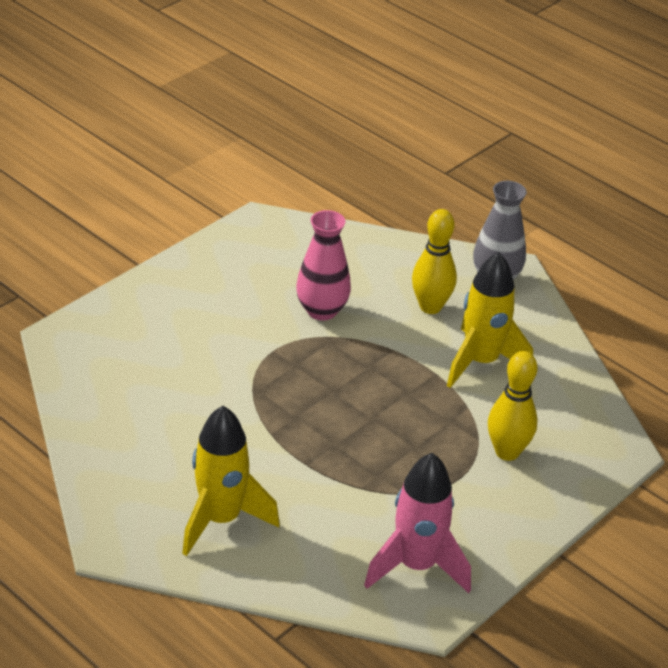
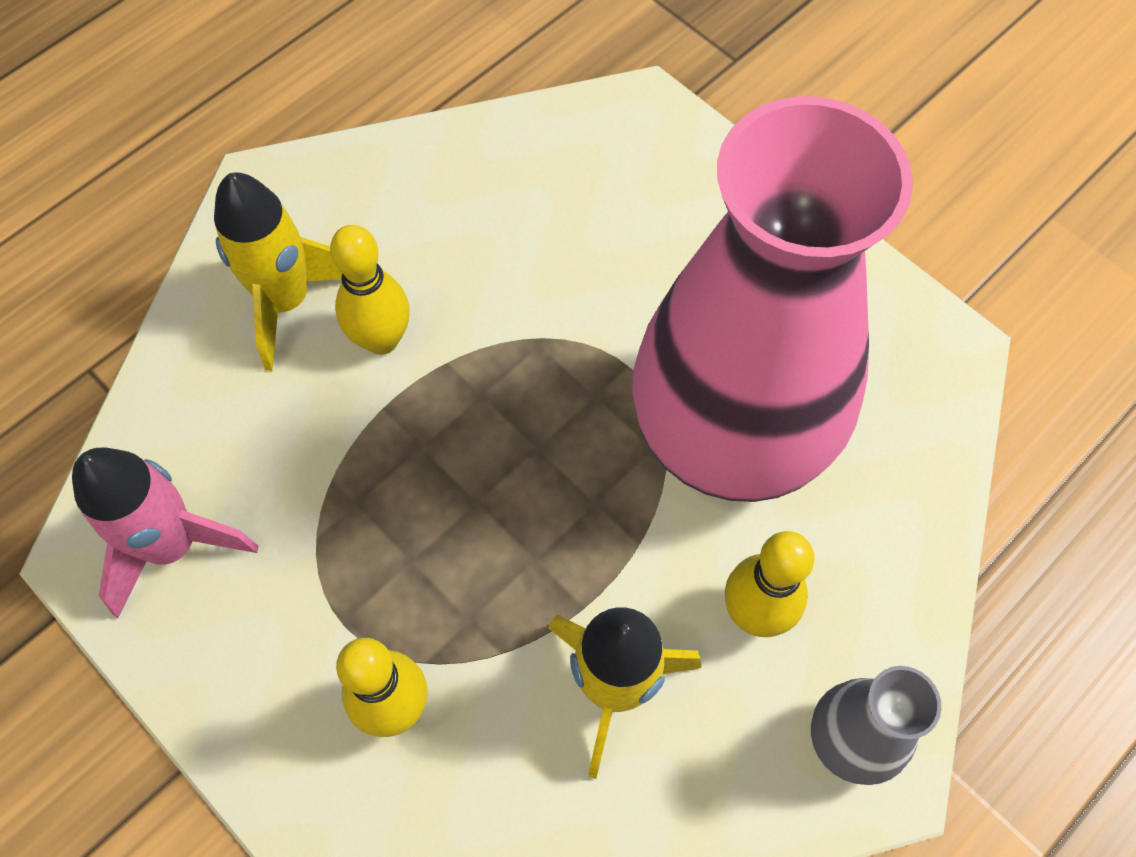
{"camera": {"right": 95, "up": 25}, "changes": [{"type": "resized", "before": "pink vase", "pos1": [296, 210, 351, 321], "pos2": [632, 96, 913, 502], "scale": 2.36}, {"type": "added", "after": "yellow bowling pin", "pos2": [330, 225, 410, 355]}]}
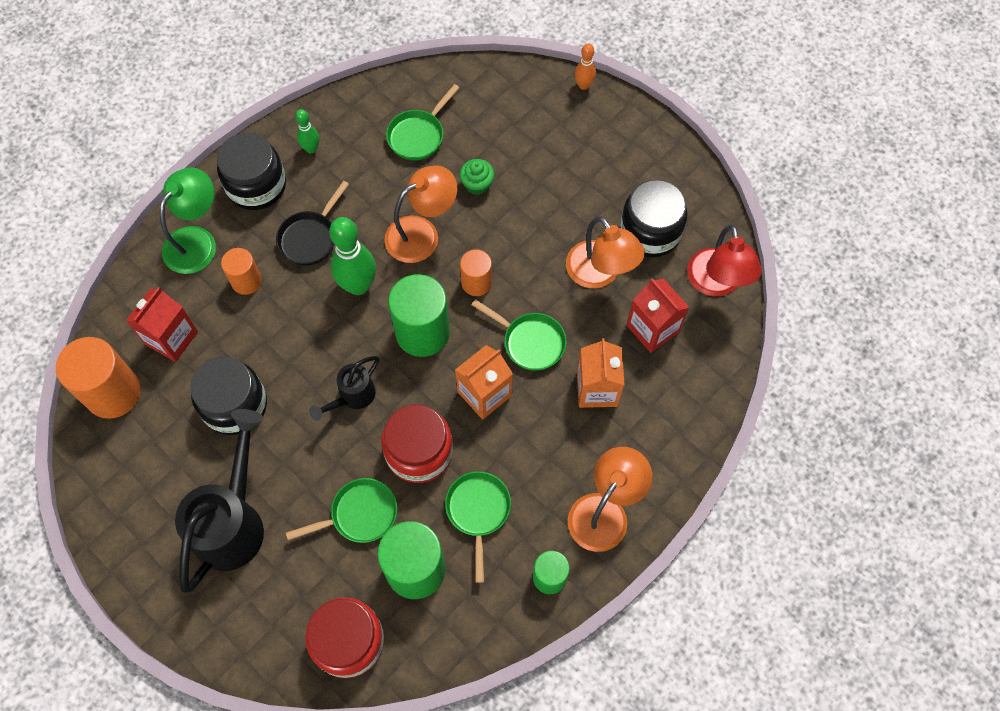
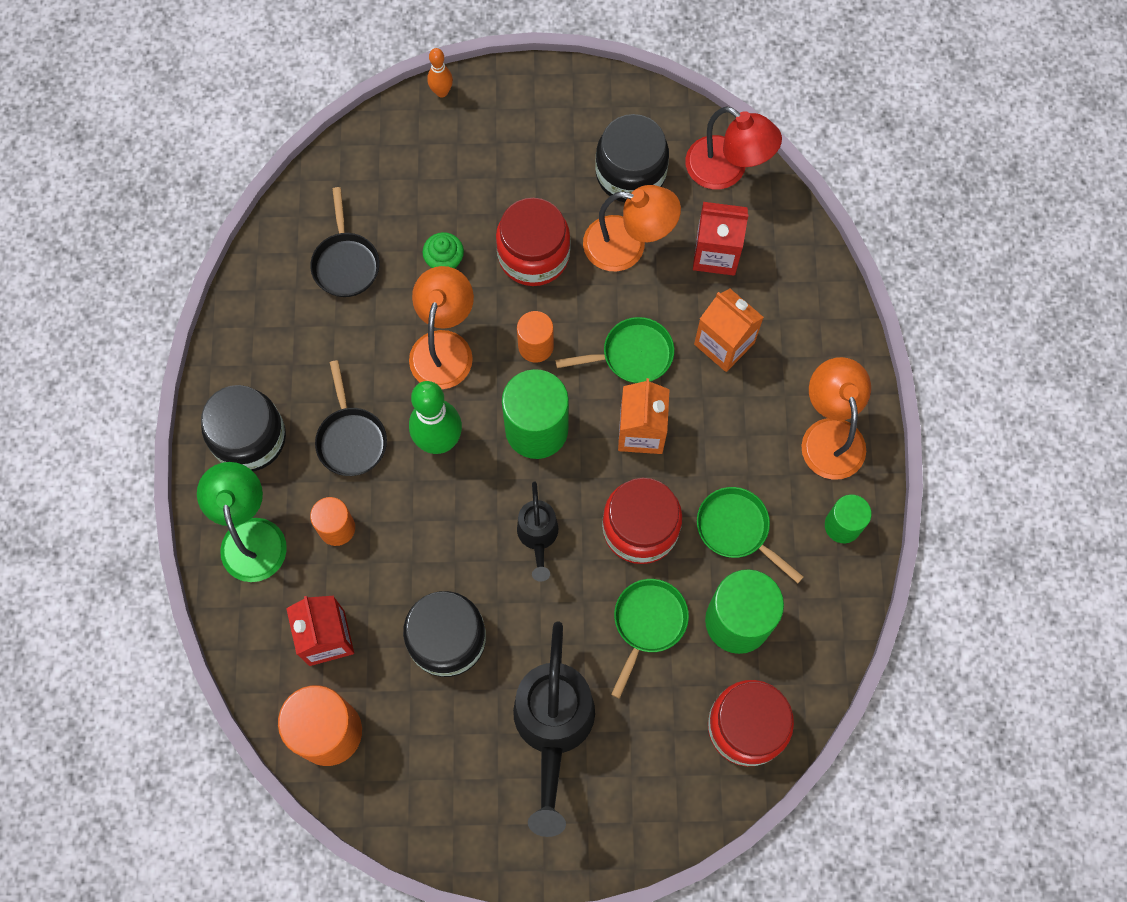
{"camera": {"right": -45, "up": 5}, "changes": [{"type": "turned", "before": "black watering can", "pos1": [175, 409, 264, 593], "pos2": [513, 621, 595, 837], "turn": -150}, {"type": "removed", "before": "green bowling pin", "pos1": [295, 109, 319, 154]}, {"type": "recoloured", "before": "green pan", "after": "black pan", "pos1": [386, 84, 459, 160], "pos2": [311, 187, 380, 297]}, {"type": "added", "after": "red jar", "pos2": [496, 198, 571, 286]}]}
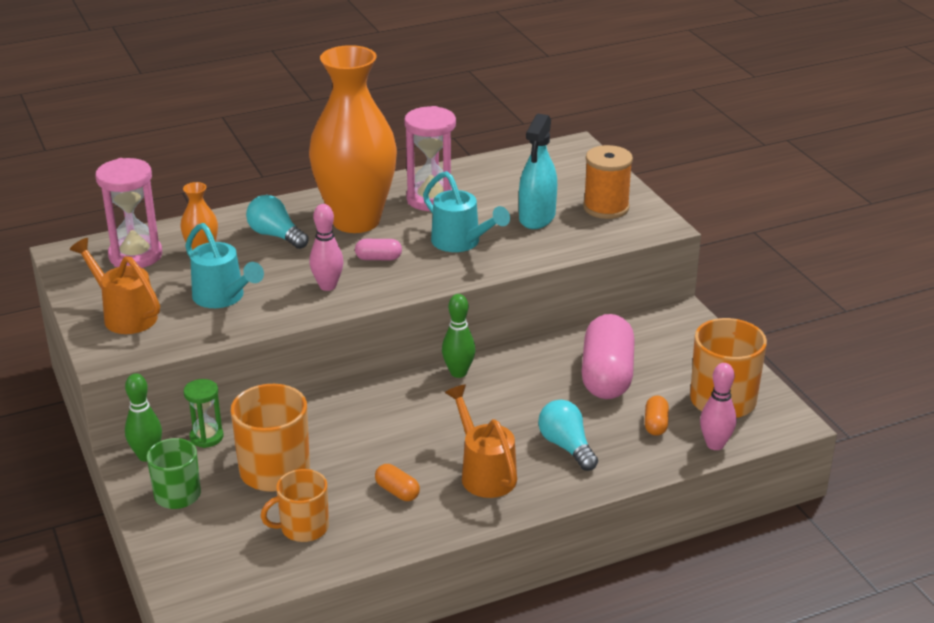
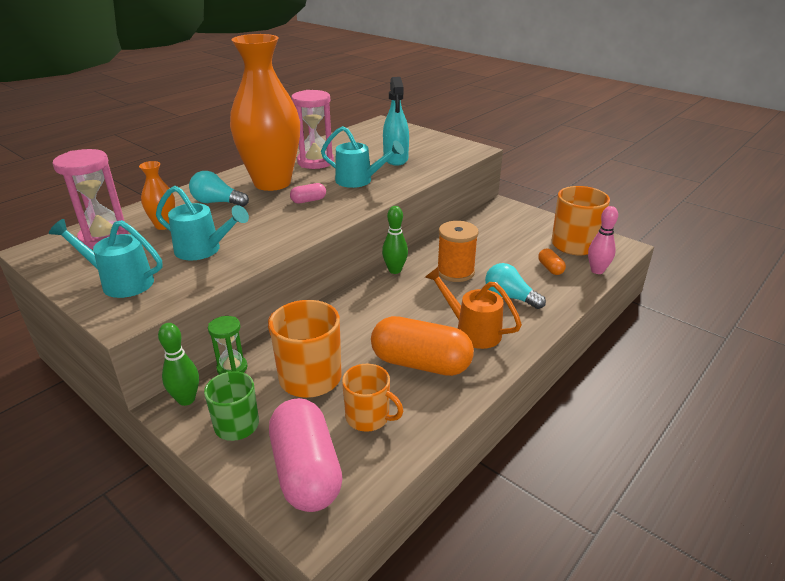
{"camera": {"right": -25, "up": 0}, "changes": [{"type": "recoloured", "before": "orange watering can", "after": "turquoise watering can", "pos1": [70, 238, 160, 334], "pos2": [49, 219, 162, 298]}, {"type": "turned", "before": "orange mug", "pos1": [261, 469, 329, 542], "pos2": [342, 364, 403, 432], "turn": -105}, {"type": "removed", "before": "pink bowling pin", "pos1": [310, 204, 344, 291]}, {"type": "resized", "before": "orange capsule", "pos1": [375, 464, 420, 501], "pos2": [371, 316, 474, 376], "scale": 2.26}, {"type": "moved", "before": "pink capsule", "pos1": [582, 314, 635, 399], "pos2": [269, 398, 343, 512]}, {"type": "moved", "before": "orange spool", "pos1": [583, 145, 633, 219], "pos2": [438, 221, 479, 282]}]}
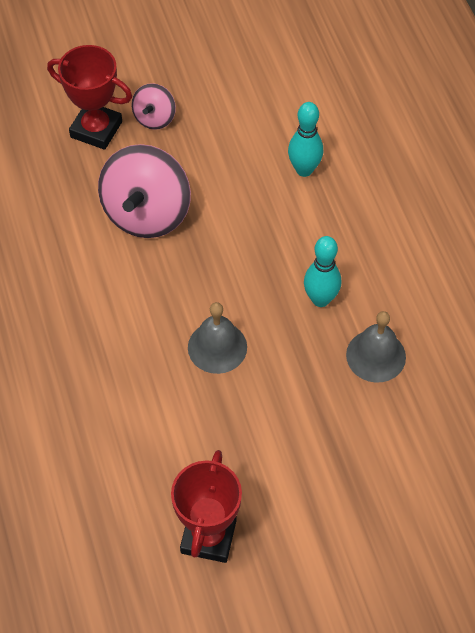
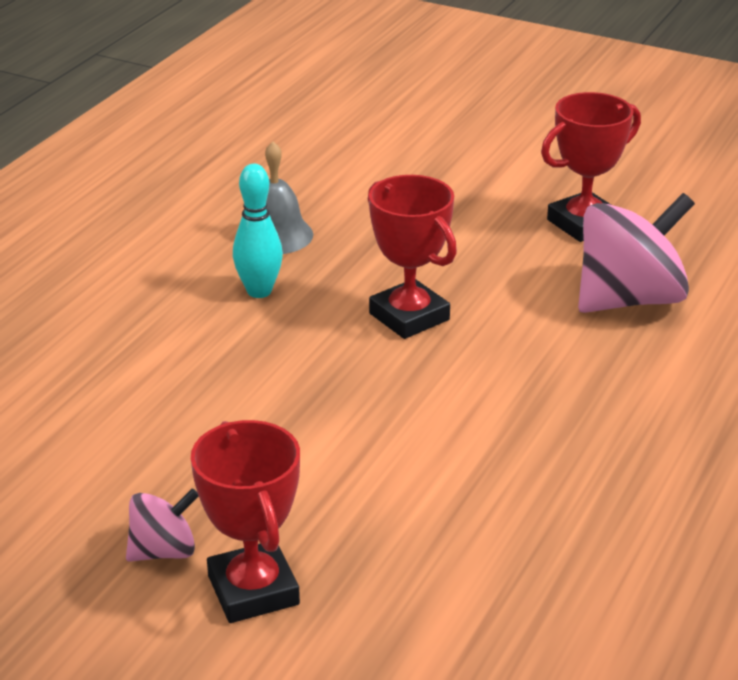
{"camera": {"right": -135, "up": -25}, "changes": [{"type": "moved", "before": "pink spinning top", "pos1": [98, 144, 191, 238], "pos2": [578, 193, 695, 313]}, {"type": "replaced", "before": "grey bell", "after": "red trophy", "pos1": [188, 302, 247, 374], "pos2": [368, 175, 457, 339]}, {"type": "removed", "before": "turquoise bowling pin", "pos1": [288, 102, 323, 177]}]}
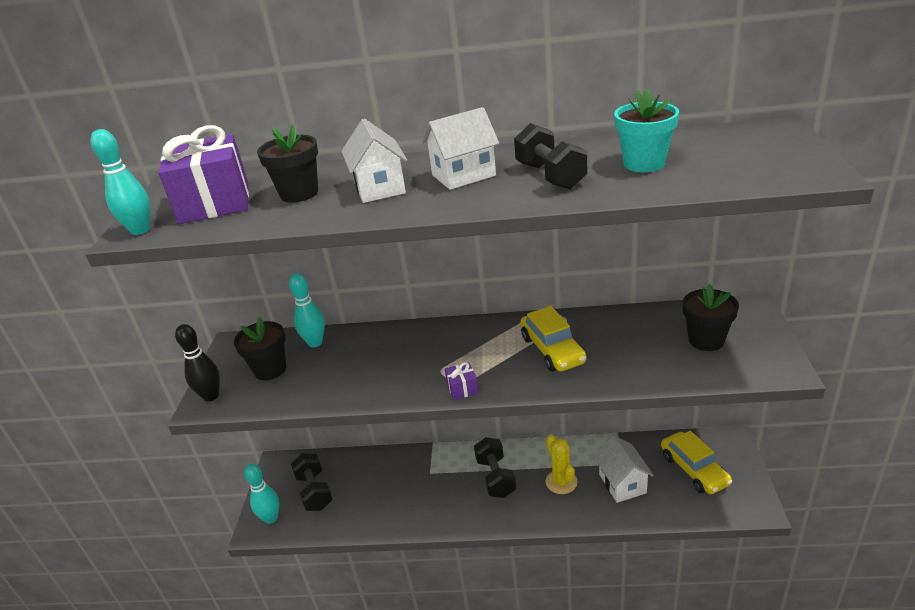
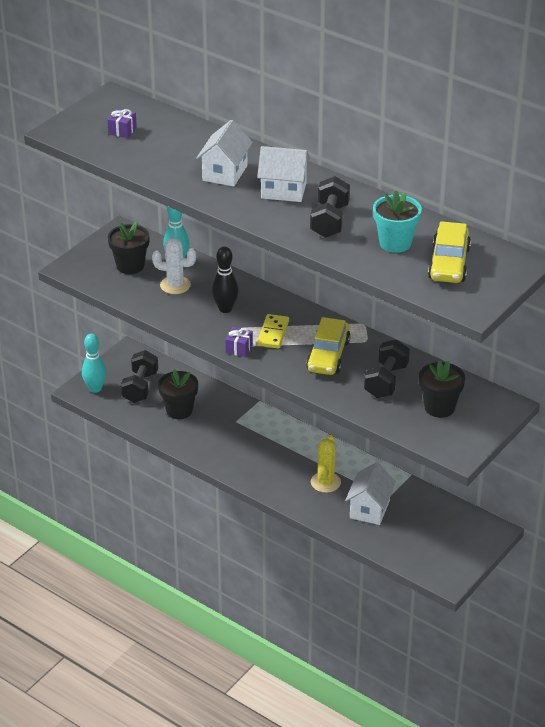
{"camera": {"right": 30, "up": 5}, "changes": [{"type": "removed", "before": "turquoise bowling pin", "pos1": [90, 129, 150, 235]}, {"type": "resized", "before": "purple gift", "pos1": [158, 125, 249, 224], "pos2": [107, 109, 137, 138], "scale": 0.42}, {"type": "moved", "before": "black bowling pin", "pos1": [175, 324, 220, 401], "pos2": [212, 246, 239, 313]}, {"type": "moved", "before": "black flower pot", "pos1": [257, 124, 318, 203], "pos2": [158, 369, 198, 419]}, {"type": "moved", "before": "black dumbbell", "pos1": [474, 437, 516, 498], "pos2": [364, 339, 410, 398]}, {"type": "moved", "before": "yellow car", "pos1": [661, 431, 732, 494], "pos2": [428, 221, 471, 283]}, {"type": "added", "after": "white cactus", "pos2": [152, 238, 196, 294]}, {"type": "added", "after": "yellow domino", "pos2": [257, 314, 289, 349]}]}
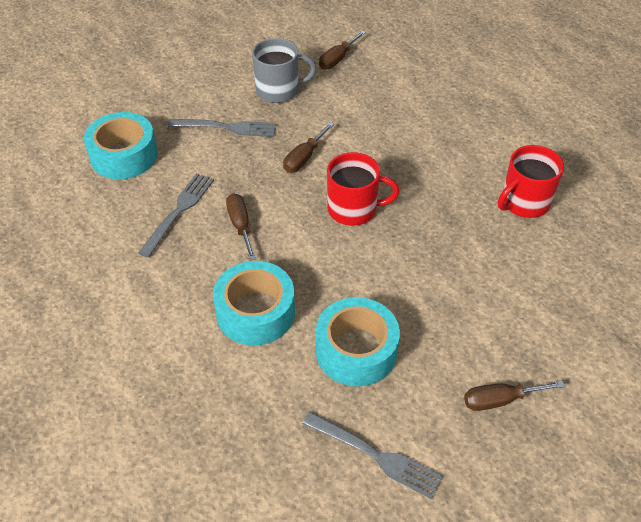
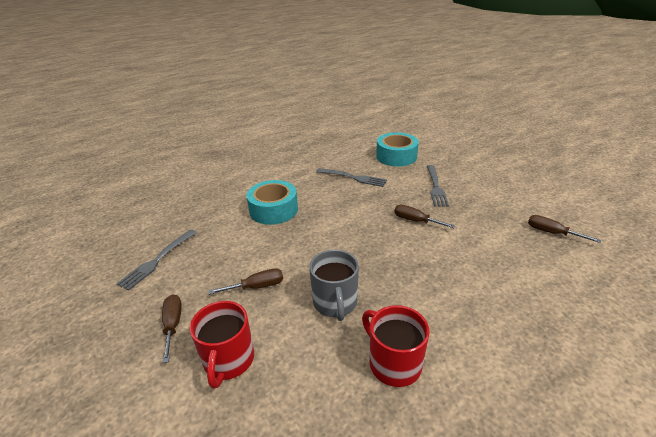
{"camera": {"right": 90, "up": -15}, "changes": [{"type": "moved", "before": "brown screwdriver", "pos1": [226, 194, 256, 261], "pos2": [208, 269, 283, 295]}, {"type": "moved", "before": "grey mug", "pos1": [252, 38, 317, 103], "pos2": [309, 249, 359, 321]}, {"type": "removed", "before": "turquoise tape", "pos1": [315, 297, 400, 386]}, {"type": "moved", "before": "red mug", "pos1": [327, 152, 400, 226], "pos2": [190, 301, 254, 389]}]}
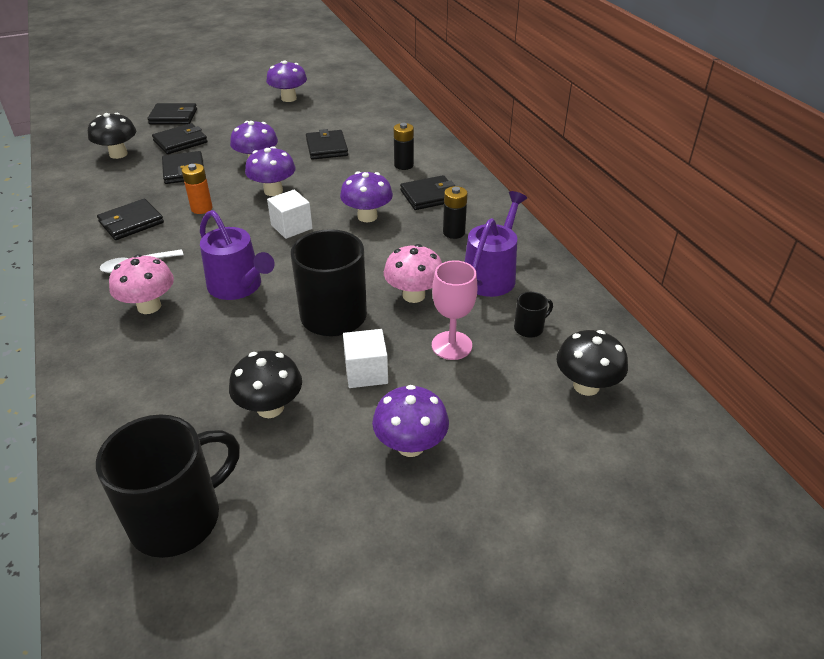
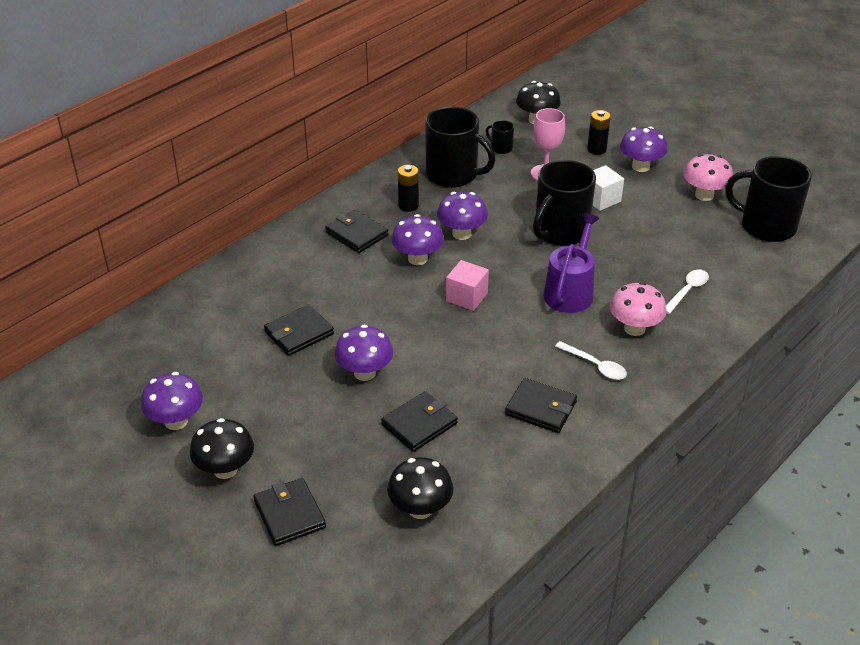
{"camera": {"right": -115, "up": 0}, "changes": [{"type": "removed", "before": "black wallet", "pos1": [152, 123, 208, 154]}, {"type": "removed", "before": "orange battery", "pos1": [182, 164, 213, 214]}, {"type": "moved", "before": "black mushroom", "pos1": [229, 350, 302, 418], "pos2": [190, 418, 254, 479]}, {"type": "moved", "before": "purple mushroom", "pos1": [245, 146, 296, 196], "pos2": [437, 191, 488, 240]}, {"type": "recoloured", "before": "white cube", "after": "pink cube", "pos1": [267, 189, 313, 239], "pos2": [446, 260, 489, 311]}, {"type": "moved", "before": "pink mushroom", "pos1": [384, 244, 442, 303], "pos2": [684, 154, 733, 201]}, {"type": "moved", "before": "black battery", "pos1": [394, 123, 414, 170], "pos2": [587, 110, 611, 155]}, {"type": "replaced", "before": "purple watering can", "after": "black mug", "pos1": [465, 191, 527, 297], "pos2": [425, 107, 496, 188]}, {"type": "added", "after": "white spoon", "pos2": [666, 270, 709, 314]}]}
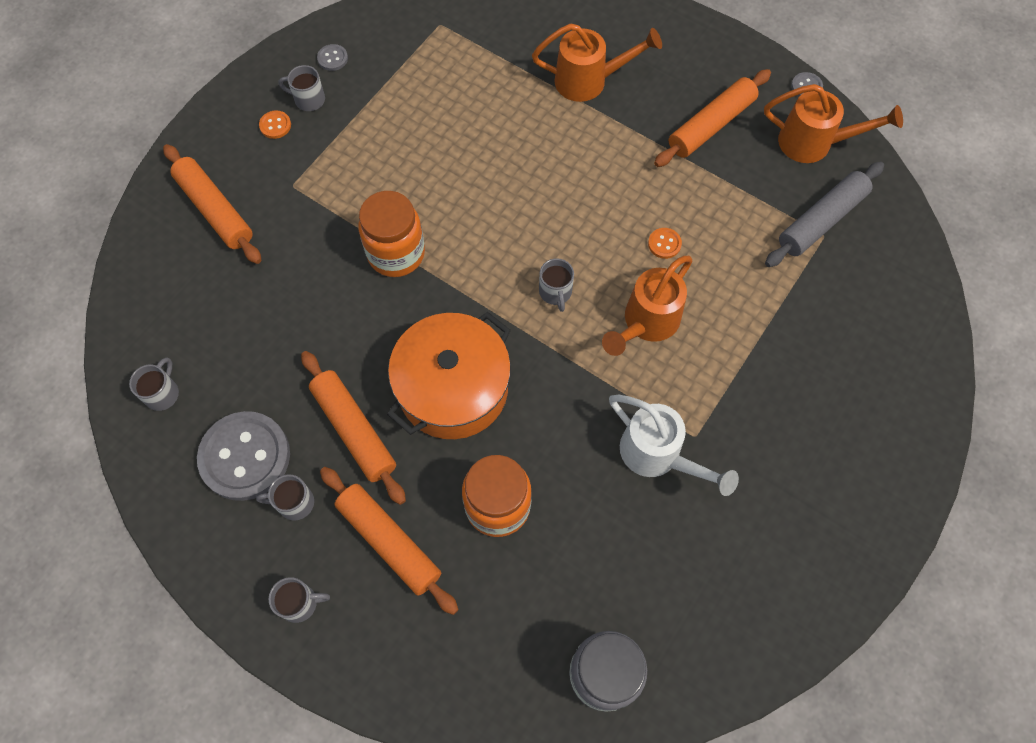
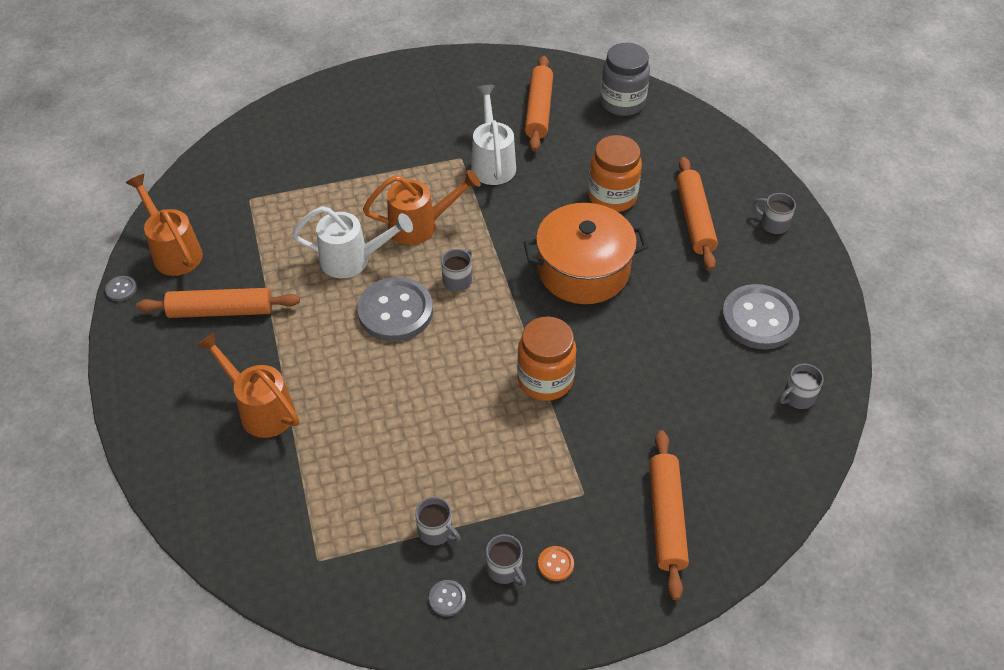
{"camera": {"right": -140, "up": -15}, "changes": [{"type": "moved", "before": "grey mug", "pos1": [256, 474, 314, 521], "pos2": [415, 497, 461, 546]}, {"type": "moved", "before": "orange rolling pin", "pos1": [301, 351, 406, 505], "pos2": [525, 56, 553, 151]}, {"type": "replaced", "before": "orange button", "after": "white watering can", "pos1": [648, 228, 682, 259], "pos2": [292, 206, 413, 278]}, {"type": "removed", "before": "grey rolling pin", "pos1": [765, 162, 884, 267]}, {"type": "added", "after": "grey button", "pos2": [357, 277, 433, 342]}]}
